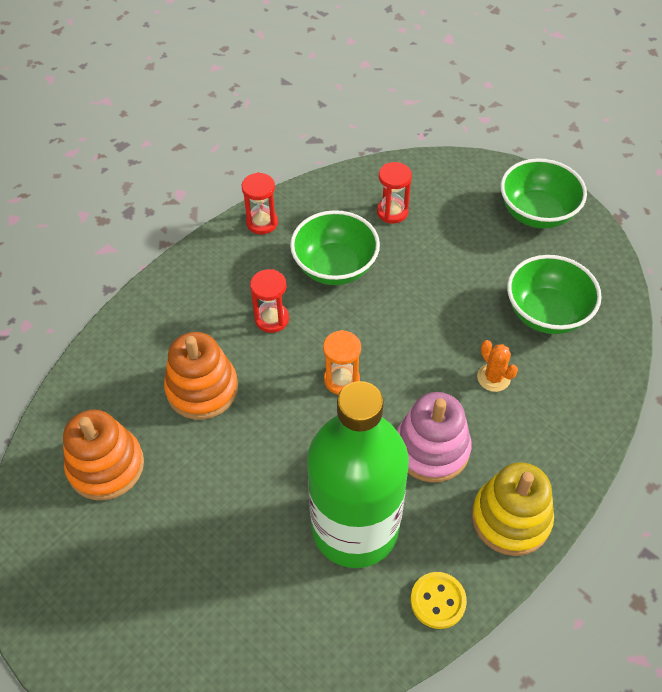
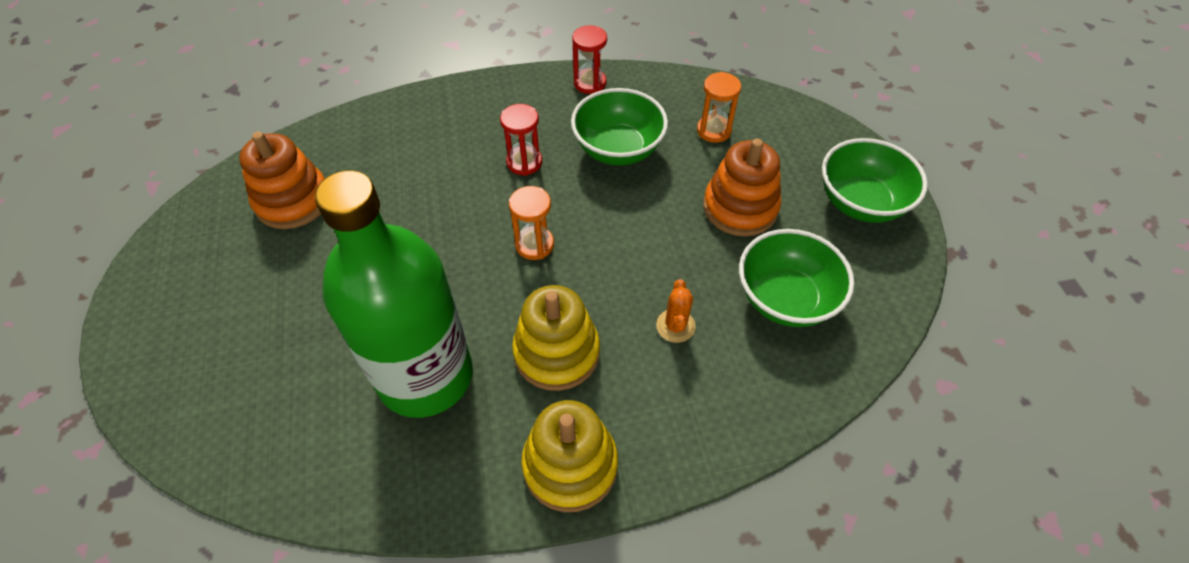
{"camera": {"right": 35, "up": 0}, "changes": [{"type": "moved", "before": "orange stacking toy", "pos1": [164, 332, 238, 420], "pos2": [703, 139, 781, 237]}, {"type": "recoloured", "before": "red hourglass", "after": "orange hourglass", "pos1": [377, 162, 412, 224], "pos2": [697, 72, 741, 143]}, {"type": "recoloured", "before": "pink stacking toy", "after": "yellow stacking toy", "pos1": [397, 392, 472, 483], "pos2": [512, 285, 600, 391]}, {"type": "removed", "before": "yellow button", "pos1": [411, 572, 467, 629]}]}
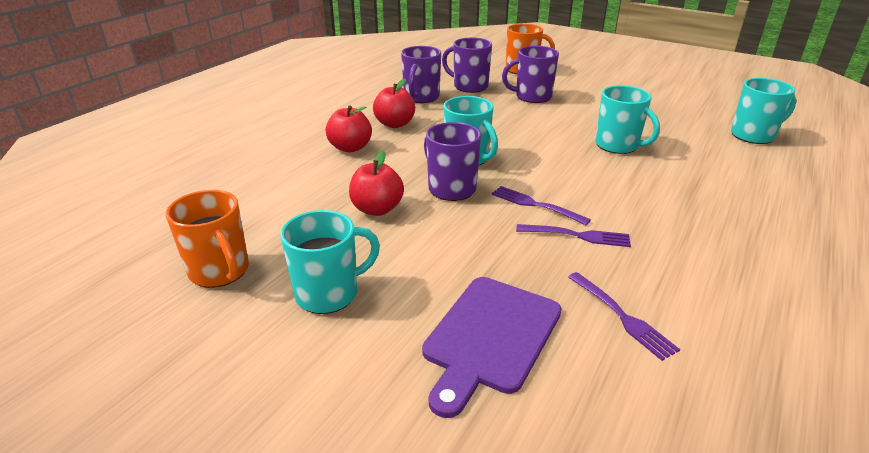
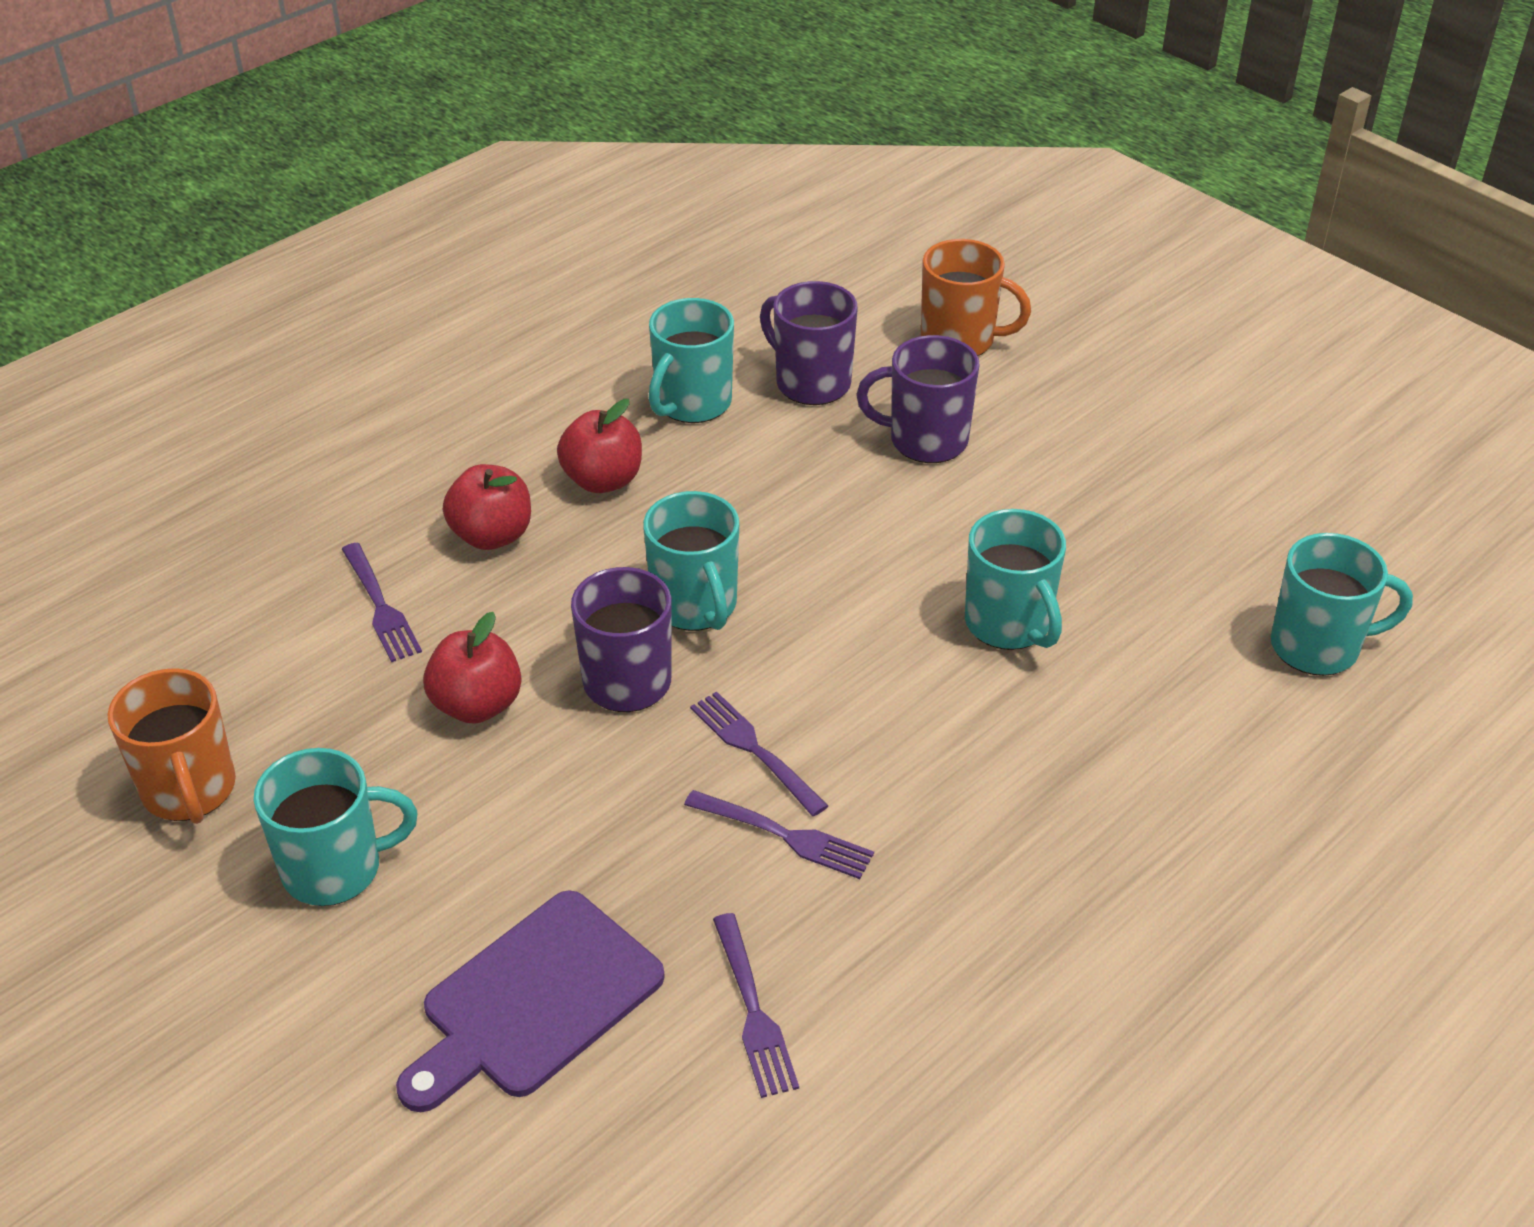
{"camera": {"right": 15, "up": 10}, "changes": [{"type": "recoloured", "before": "purple mug", "after": "turquoise mug", "pos1": [401, 46, 441, 103], "pos2": [649, 298, 734, 423]}, {"type": "added", "after": "purple fork", "pos2": [342, 543, 422, 662]}]}
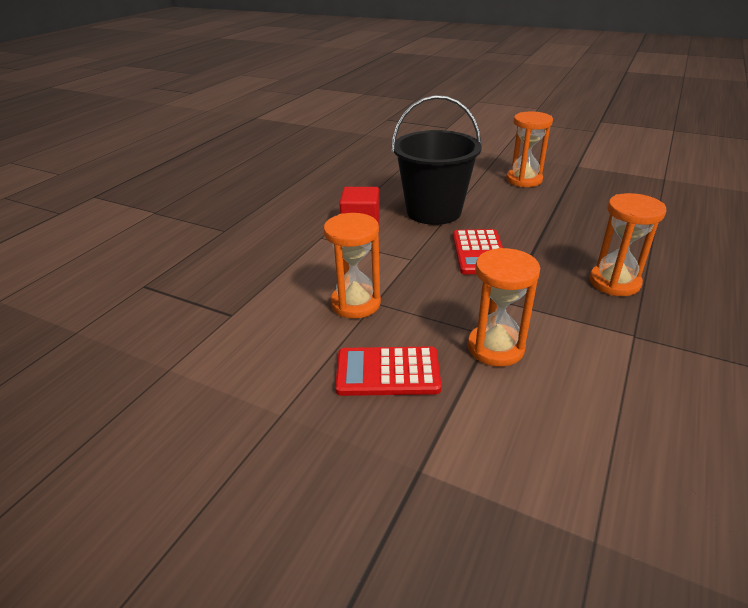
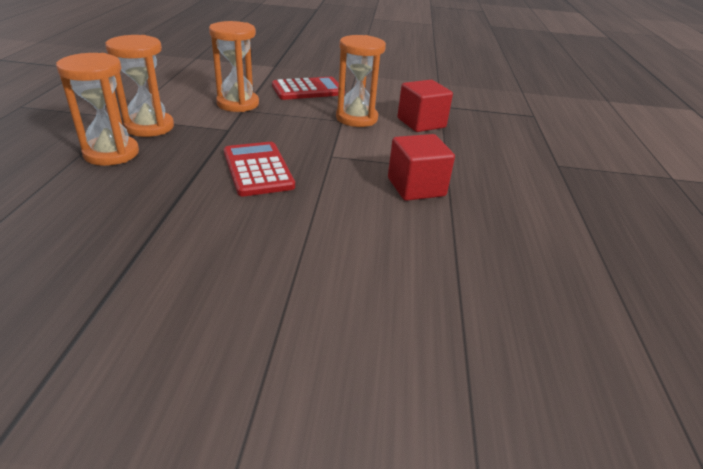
{"camera": {"right": 155, "up": 0}, "changes": [{"type": "removed", "before": "black bucket", "pos1": [391, 95, 482, 225]}, {"type": "moved", "before": "orange hourglass", "pos1": [506, 111, 553, 187], "pos2": [105, 35, 174, 137]}, {"type": "added", "after": "red cube", "pos2": [397, 80, 453, 132]}]}
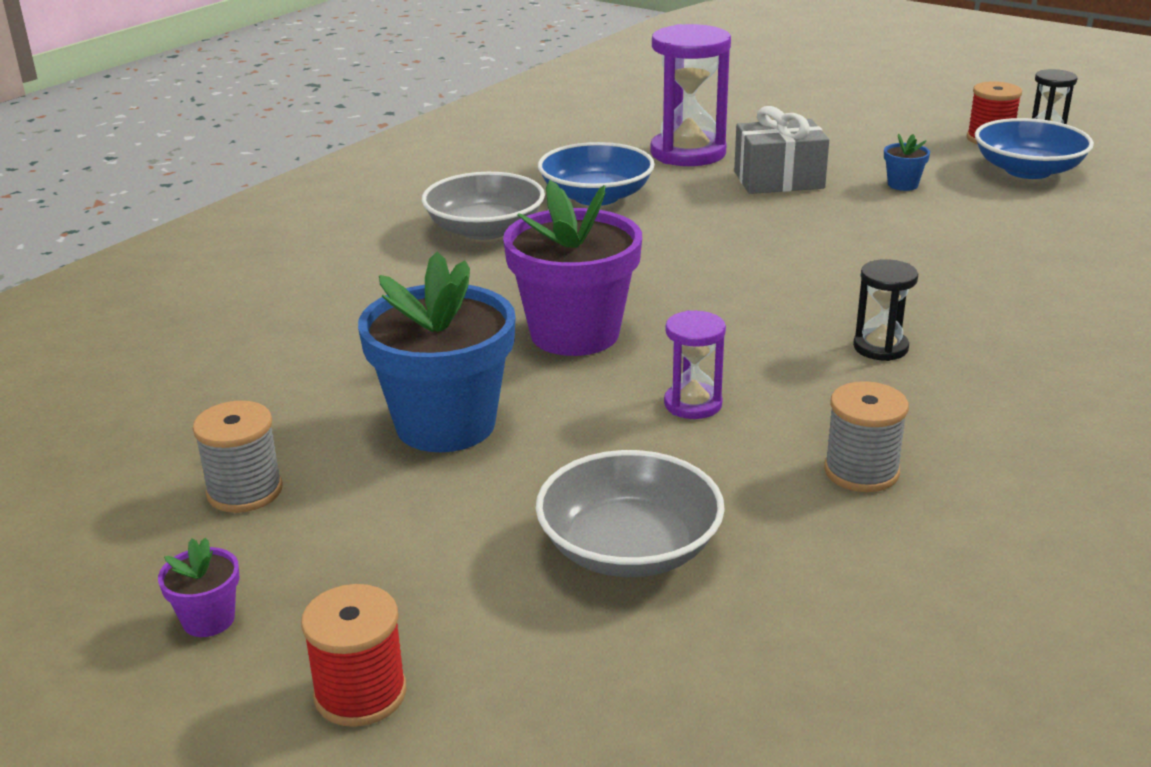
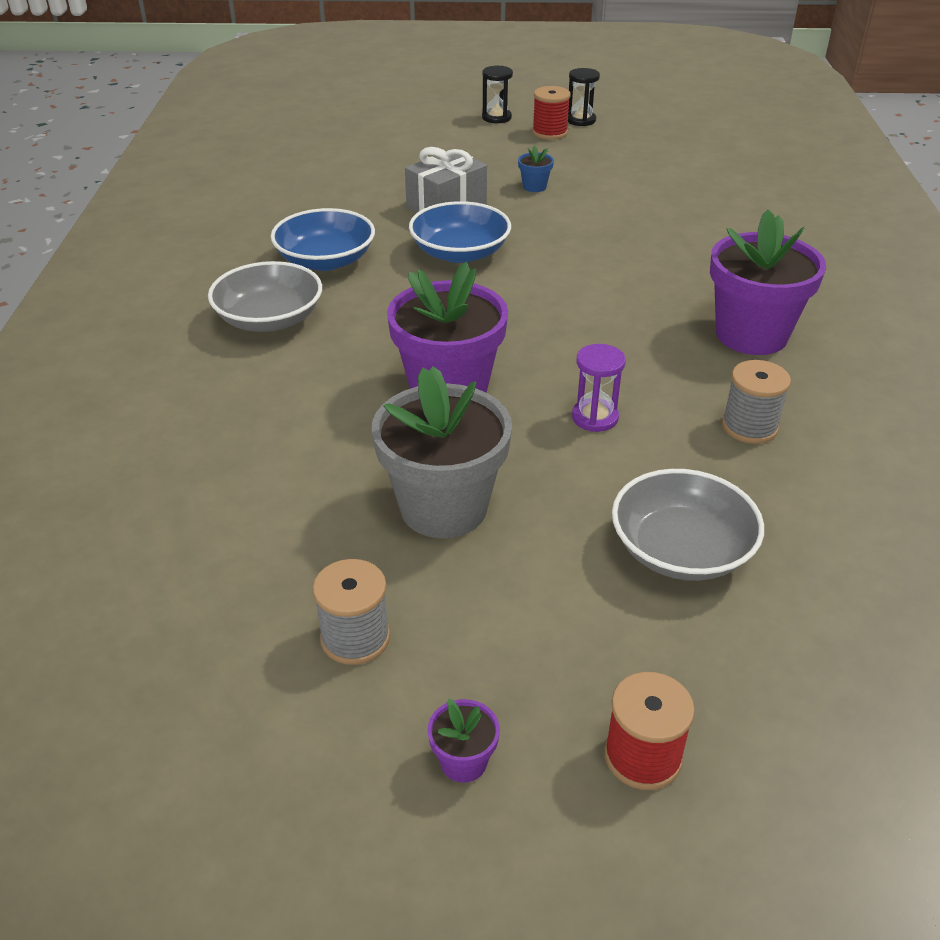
{"camera": {"right": -35, "up": 10}, "changes": [{"type": "recoloured", "before": "blue flower pot", "after": "grey flower pot", "pos1": [358, 252, 516, 452], "pos2": [372, 366, 512, 538]}, {"type": "removed", "before": "purple hourglass", "pos1": [650, 24, 731, 166]}, {"type": "moved", "before": "black hourglass", "pos1": [853, 259, 918, 361], "pos2": [482, 66, 513, 123]}, {"type": "moved", "before": "blue bowl", "pos1": [975, 118, 1094, 179], "pos2": [409, 201, 511, 263]}, {"type": "added", "after": "purple flower pot", "pos2": [710, 210, 826, 355]}]}
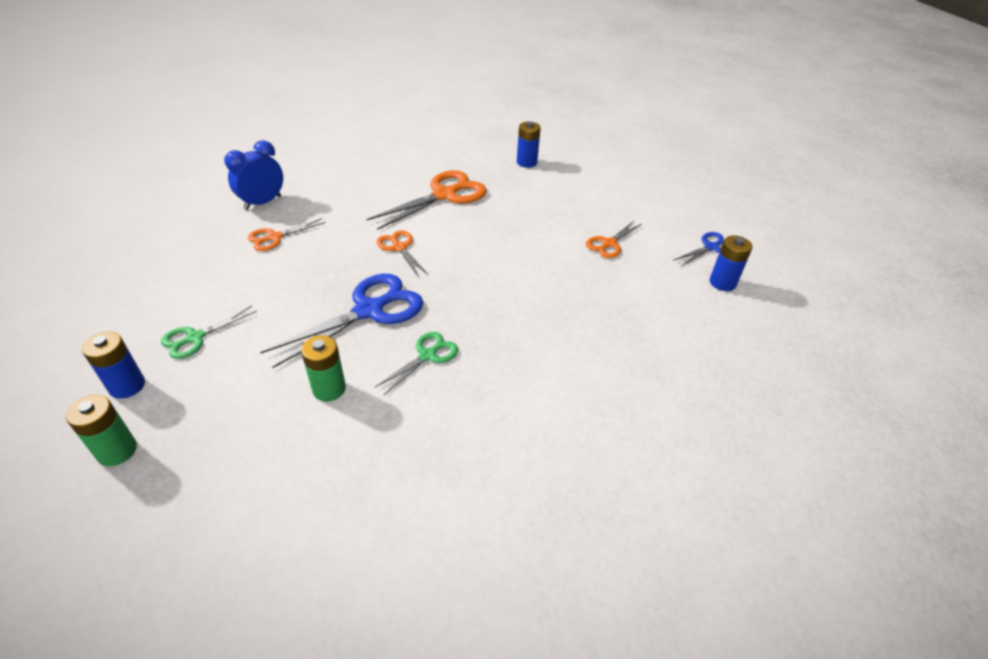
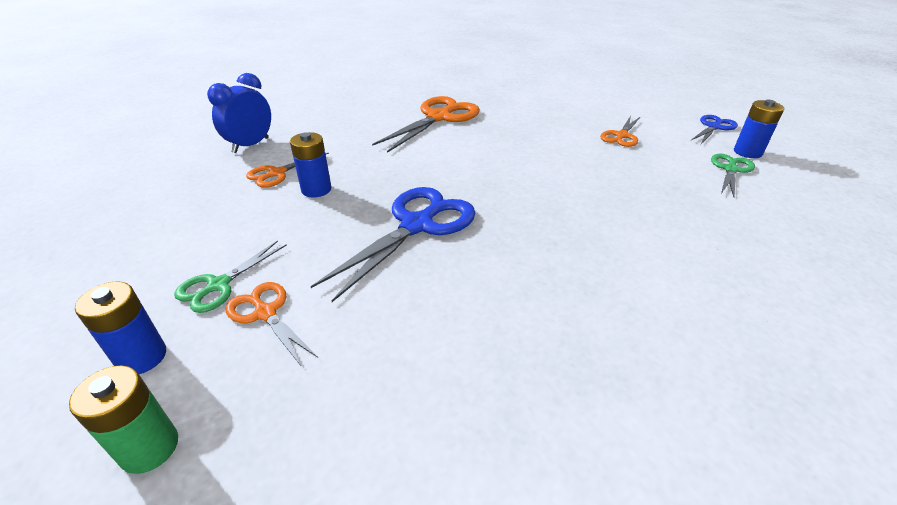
{"camera": {"right": -10, "up": -5}, "changes": [{"type": "removed", "before": "green battery", "pos1": [301, 335, 346, 401]}, {"type": "moved", "before": "green scissors", "pos1": [374, 332, 458, 395], "pos2": [711, 154, 755, 197]}, {"type": "moved", "before": "orange scissors", "pos1": [376, 230, 428, 276], "pos2": [226, 282, 318, 366]}, {"type": "moved", "before": "blue battery", "pos1": [517, 122, 541, 168], "pos2": [290, 132, 331, 198]}]}
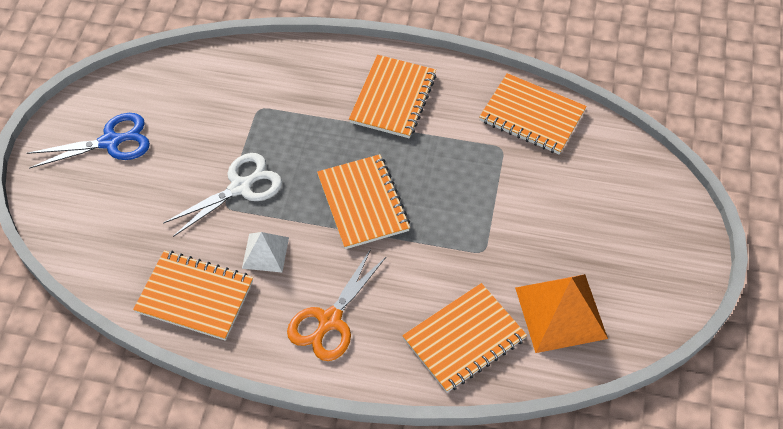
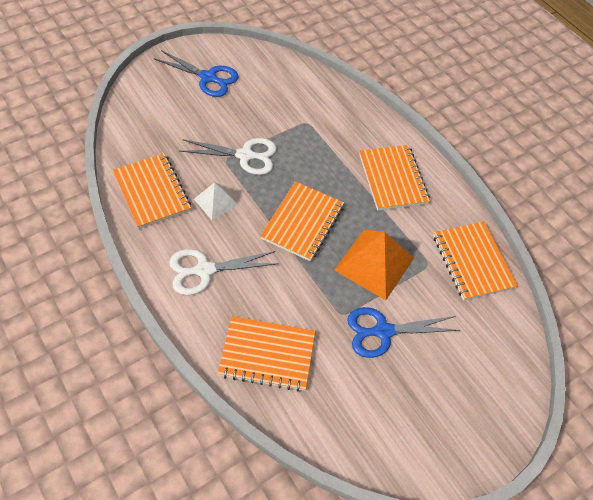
{"camera": {"right": 40, "up": 0}, "changes": [{"type": "recoloured", "before": "orange scissors", "after": "white scissors", "pos1": [287, 249, 387, 361], "pos2": [169, 249, 279, 295]}, {"type": "turned", "before": "orange notebook", "pos1": [349, 55, 436, 138], "pos2": [359, 145, 430, 211], "turn": -75}, {"type": "moved", "before": "orange pyramid", "pos1": [515, 274, 608, 353], "pos2": [335, 230, 414, 300]}, {"type": "added", "after": "blue scissors", "pos2": [347, 307, 460, 358]}]}
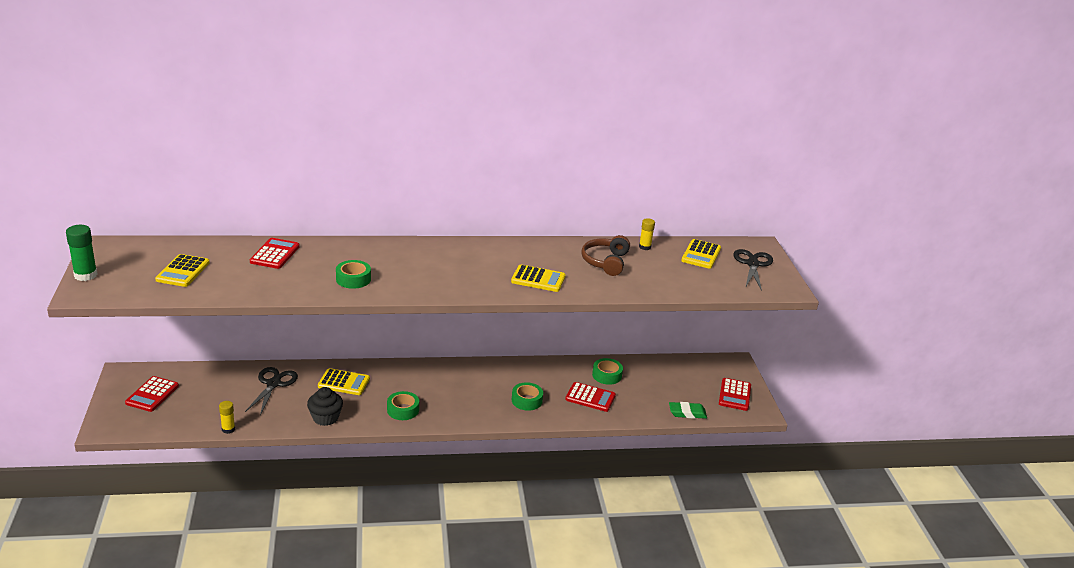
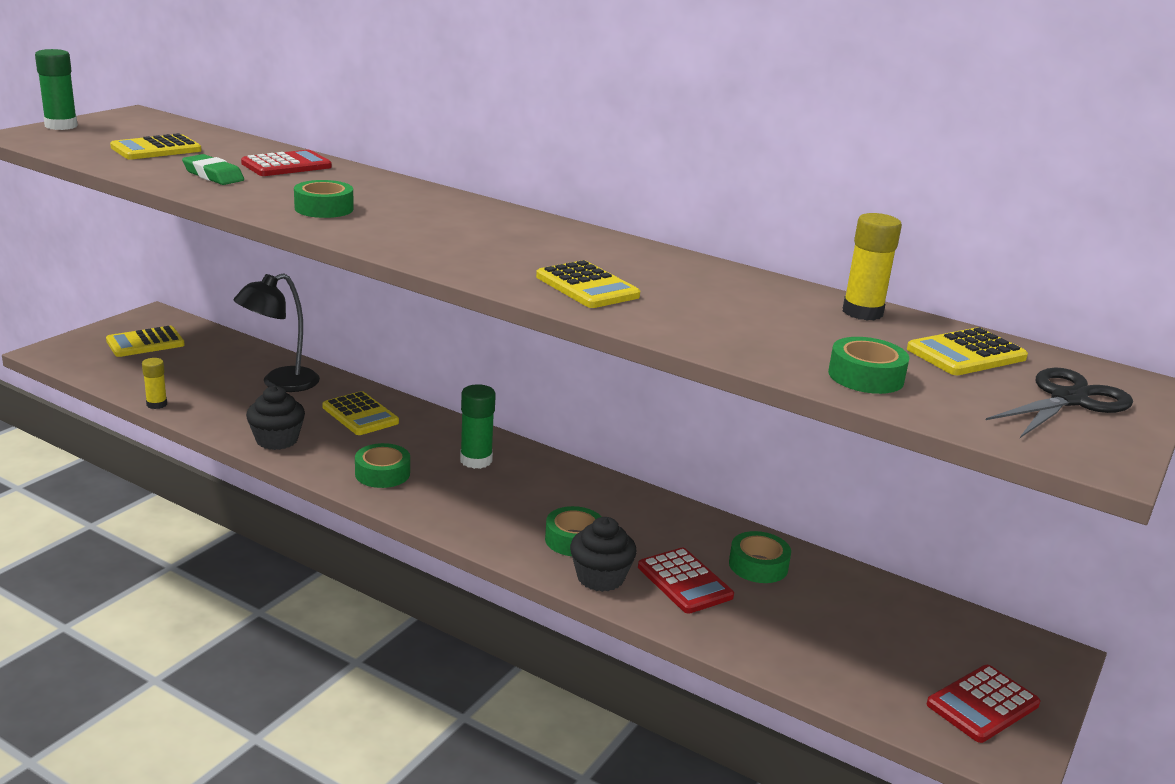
{"camera": {"right": 40, "up": -5}, "changes": [{"type": "recoloured", "before": "red calculator", "after": "yellow calculator", "pos1": [125, 376, 179, 412], "pos2": [106, 326, 185, 357]}, {"type": "replaced", "before": "black scissors", "after": "black lamp", "pos1": [245, 367, 298, 415], "pos2": [233, 273, 320, 392]}, {"type": "removed", "before": "brown headphones", "pos1": [581, 235, 630, 276]}, {"type": "resized", "before": "yellow glue stick", "pos1": [639, 218, 655, 250], "pos2": [843, 213, 902, 320], "scale": 1.56}, {"type": "moved", "before": "green eraser", "pos1": [669, 402, 707, 419], "pos2": [182, 154, 244, 185]}, {"type": "added", "after": "green glue stick", "pos2": [460, 384, 496, 469]}, {"type": "added", "after": "black cupcake", "pos2": [570, 517, 637, 592]}, {"type": "added", "after": "green tape", "pos2": [828, 337, 909, 394]}]}
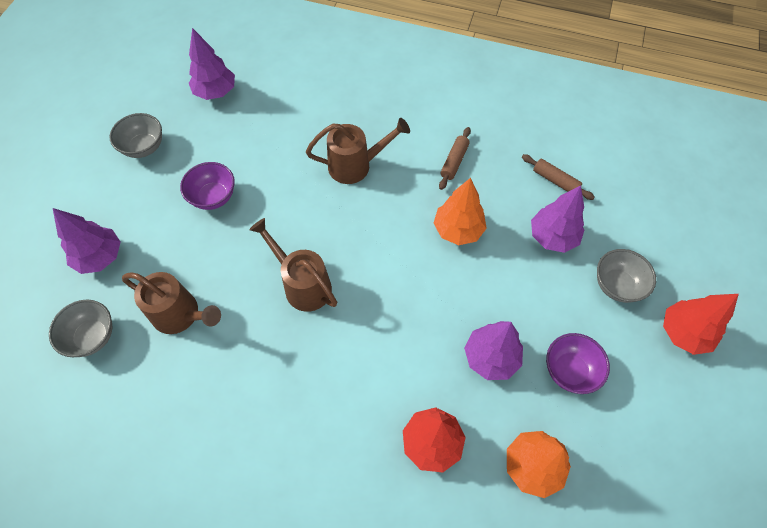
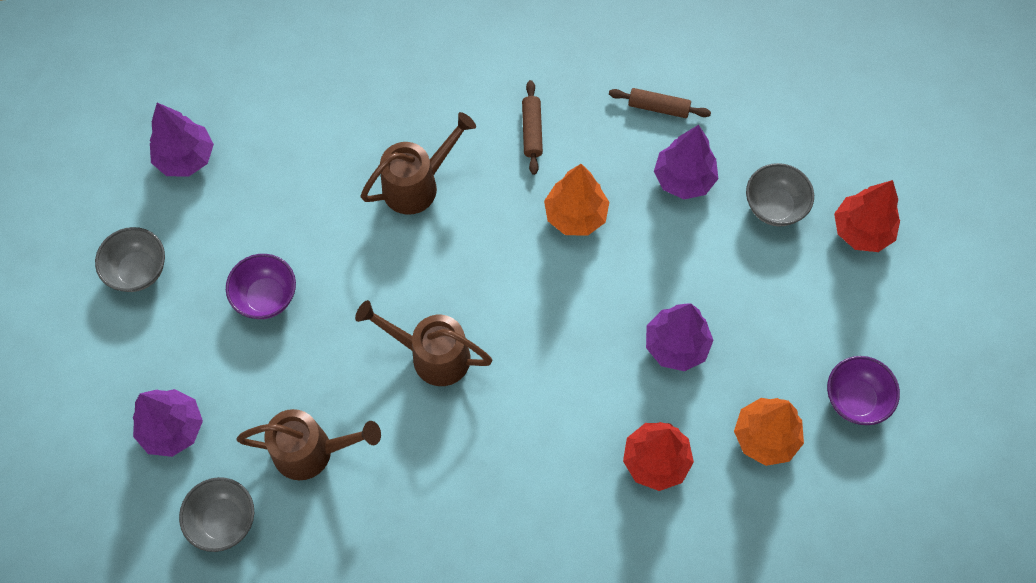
{"camera": {"right": -25, "up": 5}, "changes": [{"type": "moved", "before": "purple bowl", "pos1": [546, 333, 610, 394], "pos2": [827, 356, 900, 425]}]}
